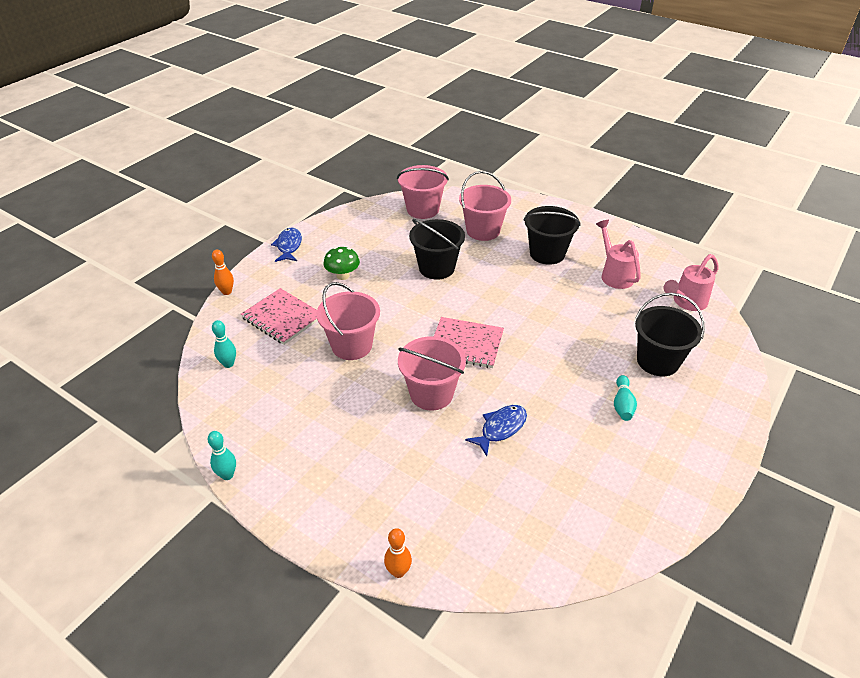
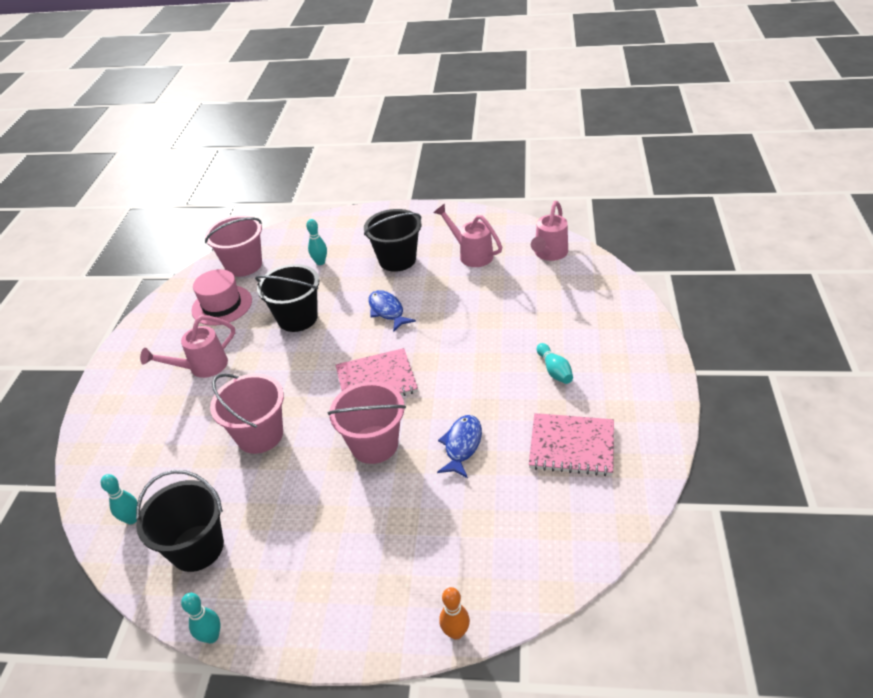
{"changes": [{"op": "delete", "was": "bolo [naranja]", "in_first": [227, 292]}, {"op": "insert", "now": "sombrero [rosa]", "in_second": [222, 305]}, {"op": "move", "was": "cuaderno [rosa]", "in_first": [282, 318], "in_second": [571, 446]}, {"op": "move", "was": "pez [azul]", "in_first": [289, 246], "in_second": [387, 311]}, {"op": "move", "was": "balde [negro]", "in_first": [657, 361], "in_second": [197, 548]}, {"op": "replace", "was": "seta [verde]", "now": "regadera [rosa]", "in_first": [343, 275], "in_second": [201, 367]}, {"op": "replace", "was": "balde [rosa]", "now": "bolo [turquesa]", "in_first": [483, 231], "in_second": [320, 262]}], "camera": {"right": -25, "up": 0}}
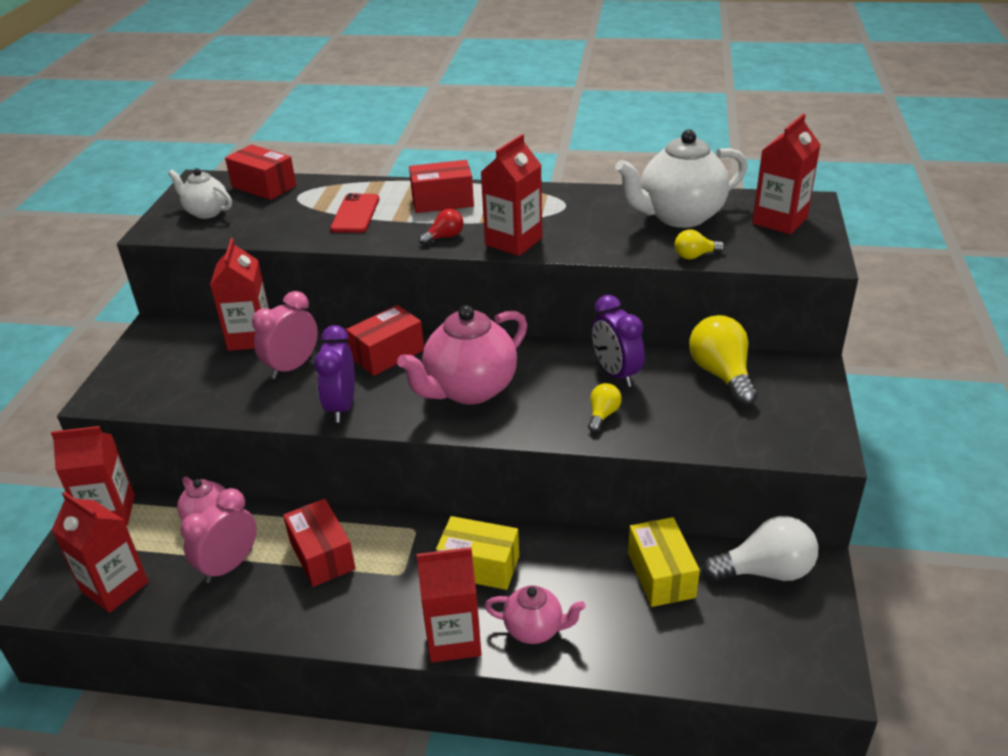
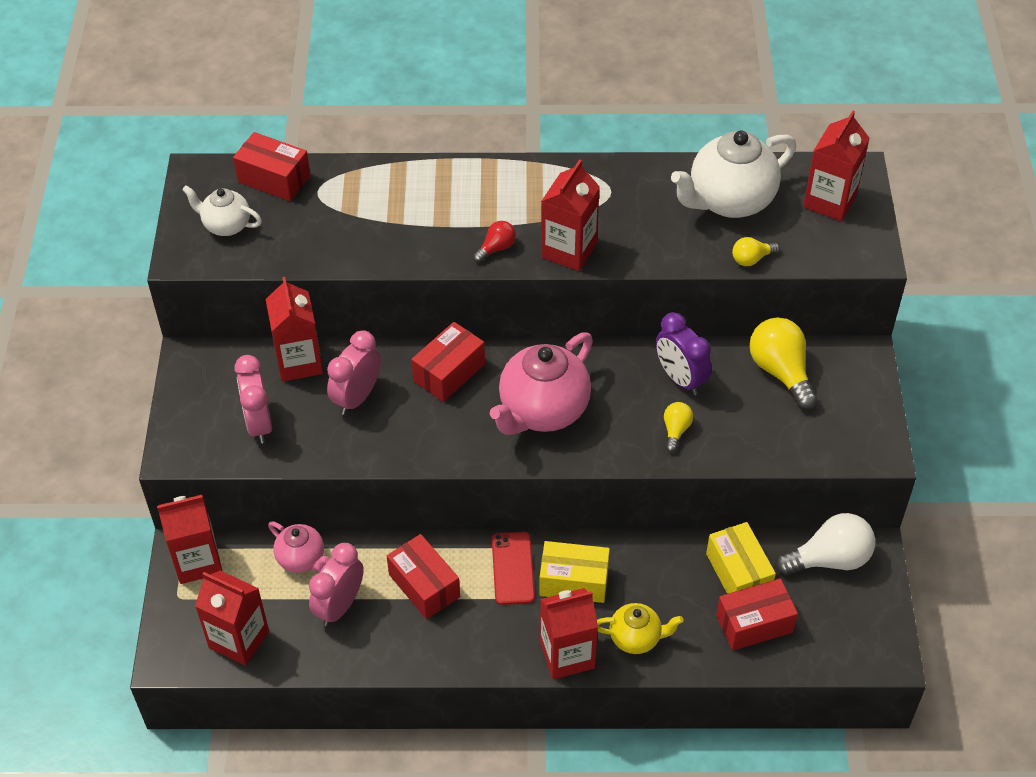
{"changes": [{"op": "delete", "was": "despertador [morado]", "in_first": [341, 406]}, {"op": "insert", "now": "despertador [rosa]", "in_second": [259, 423]}, {"op": "move", "was": "móvil [rojo]", "in_first": [355, 214], "in_second": [513, 568]}, {"op": "move", "was": "caja [rojo]", "in_first": [442, 201], "in_second": [754, 623]}, {"op": "recolor", "was": "tetera [rosa]", "now": "tetera [amarillo]", "in_first": [535, 629], "in_second": [636, 638]}], "camera": {"right": -10, "up": 15}}
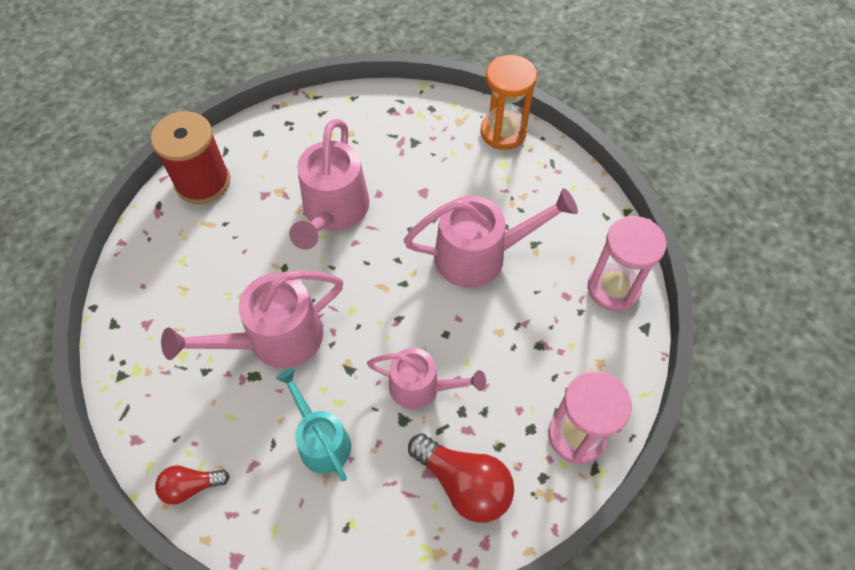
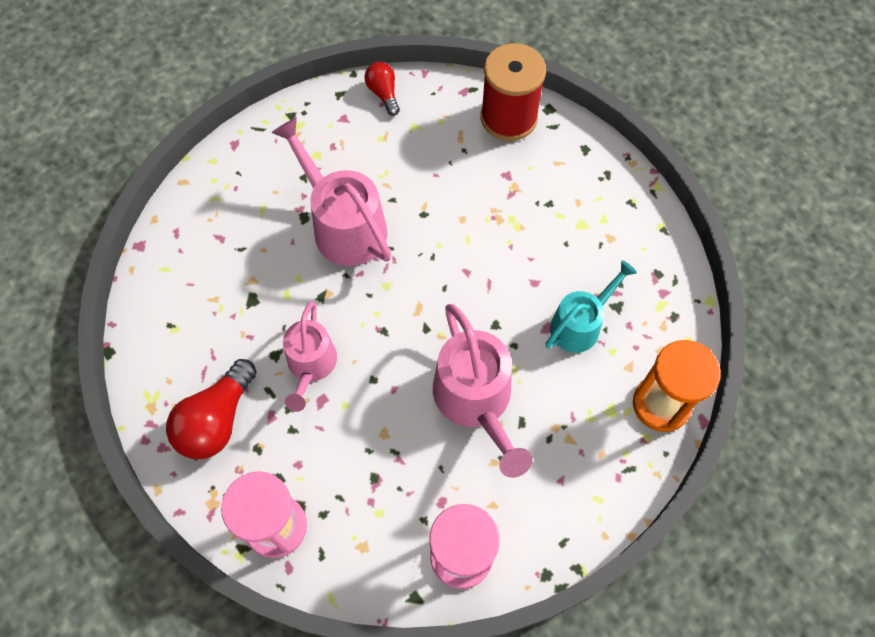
{"changes": [{"op": "delete", "was": "regadera [rosa]", "in_first": [333, 212]}, {"op": "move", "was": "bombilla [rojo]", "in_first": [191, 486], "in_second": [383, 93]}, {"op": "move", "was": "regadera [turquesa]", "in_first": [321, 440], "in_second": [580, 324]}], "camera": {"right": 80, "up": 5}}
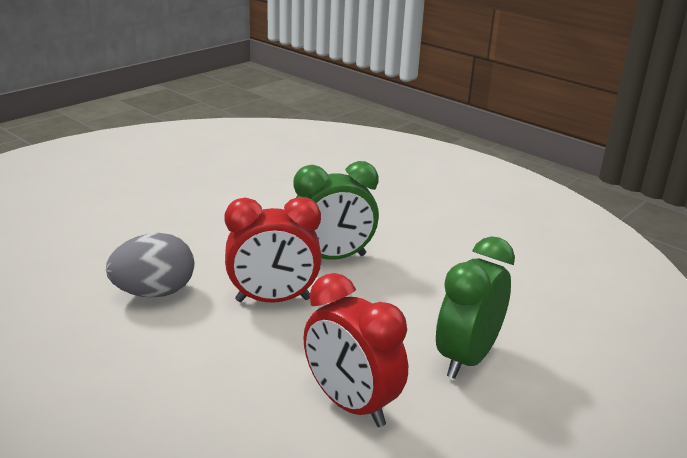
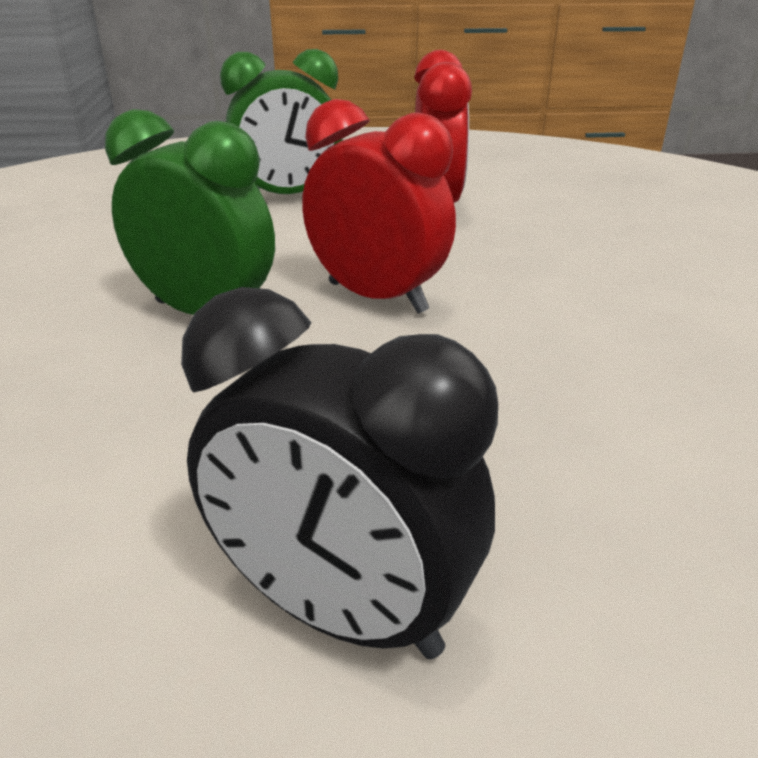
{"changes": [{"op": "delete", "was": "huevo [gris]", "in_first": [154, 293]}, {"op": "insert", "now": "despertador [negro]", "in_second": [341, 611]}], "camera": {"right": -135, "up": 5}}
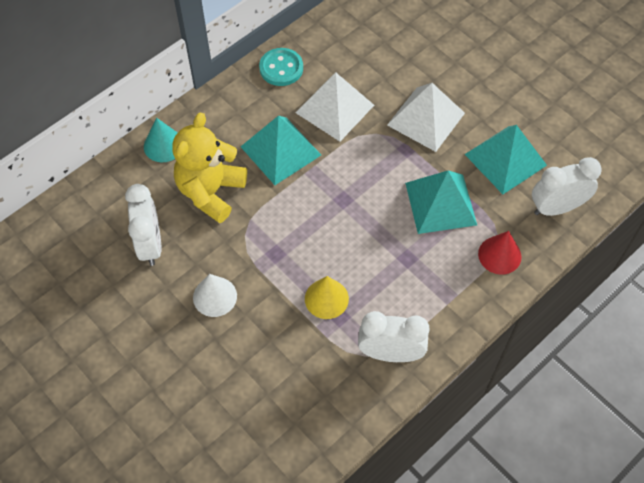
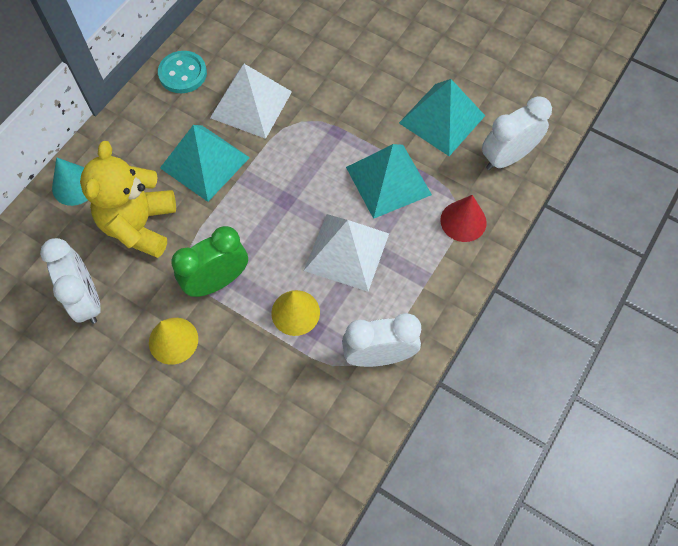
{"changes": [{"op": "insert", "now": "despertador [verde]", "in_second": [217, 281]}, {"op": "move", "was": "pirámide [blanco]", "in_first": [426, 119], "in_second": [347, 251]}, {"op": "recolor", "was": "cono [blanco]", "now": "cono [amarillo]", "in_first": [215, 296], "in_second": [173, 340]}], "camera": {"right": -15, "up": 5}}
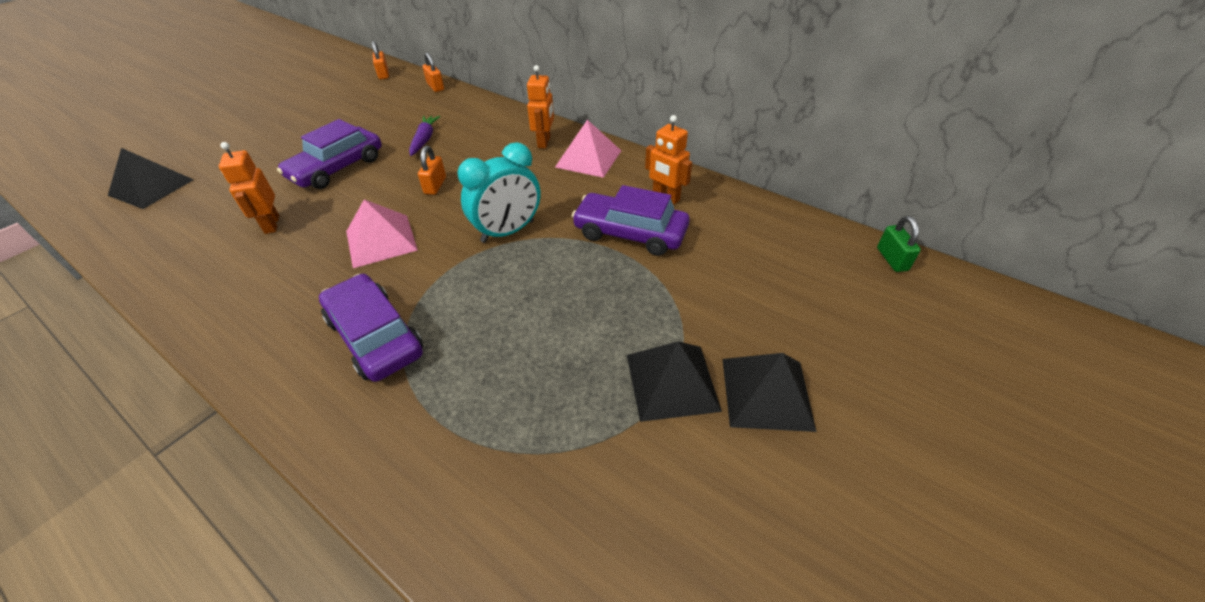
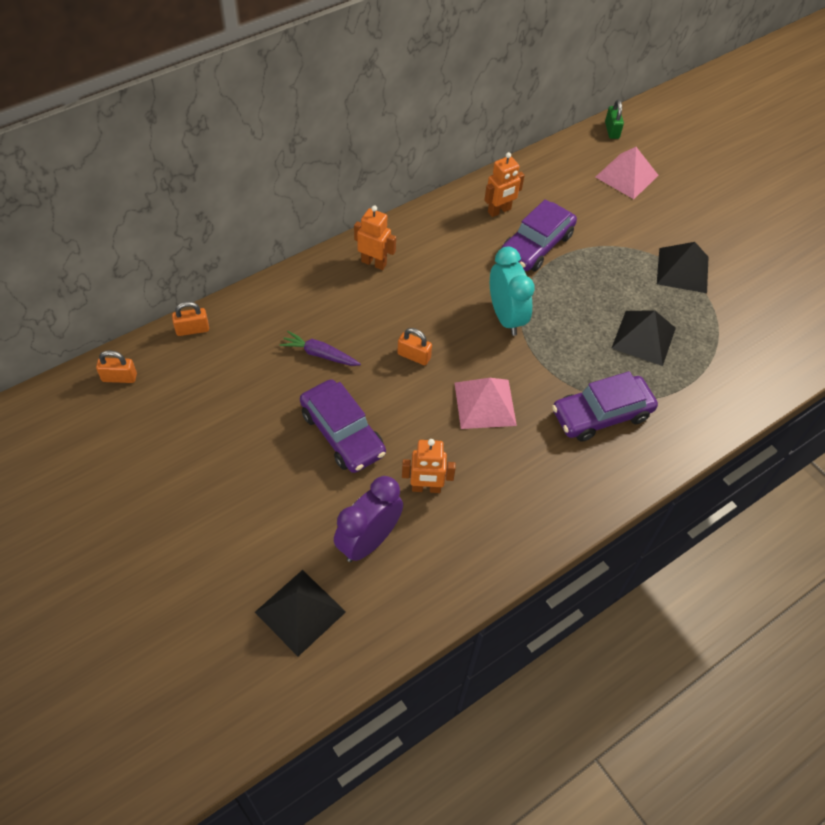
{"changes": [{"op": "insert", "now": "despertador [morado]", "in_second": [368, 541]}, {"op": "move", "was": "pirámide [rosa]", "in_first": [588, 158], "in_second": [626, 176]}, {"op": "move", "was": "pirámide [negro]", "in_first": [766, 393], "in_second": [643, 337]}, {"op": "rotate", "was": "candado [verde]", "in_first": [892, 259], "in_second": [612, 130], "clockwise": 75}], "camera": {"right": -75, "up": 10}}
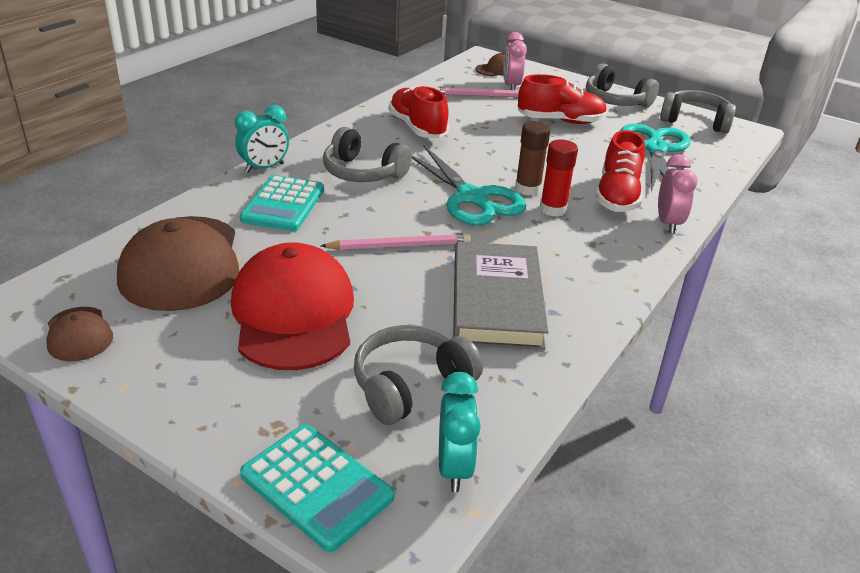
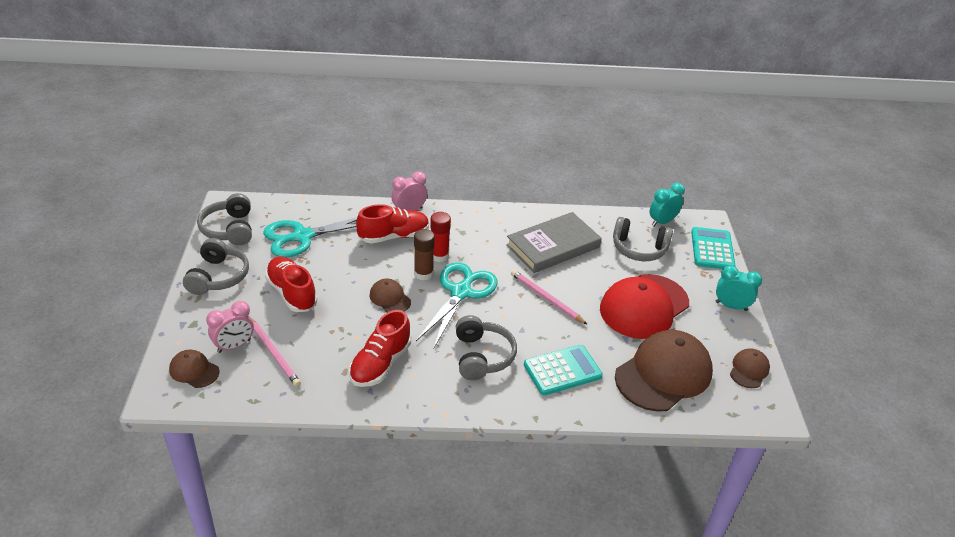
{"changes": [{"op": "insert", "now": "gorra [marrón]", "in_second": [390, 298]}, {"op": "move", "was": "despertador [turquesa]", "in_first": [264, 168], "in_second": [731, 306]}], "camera": {"right": -125, "up": 5}}
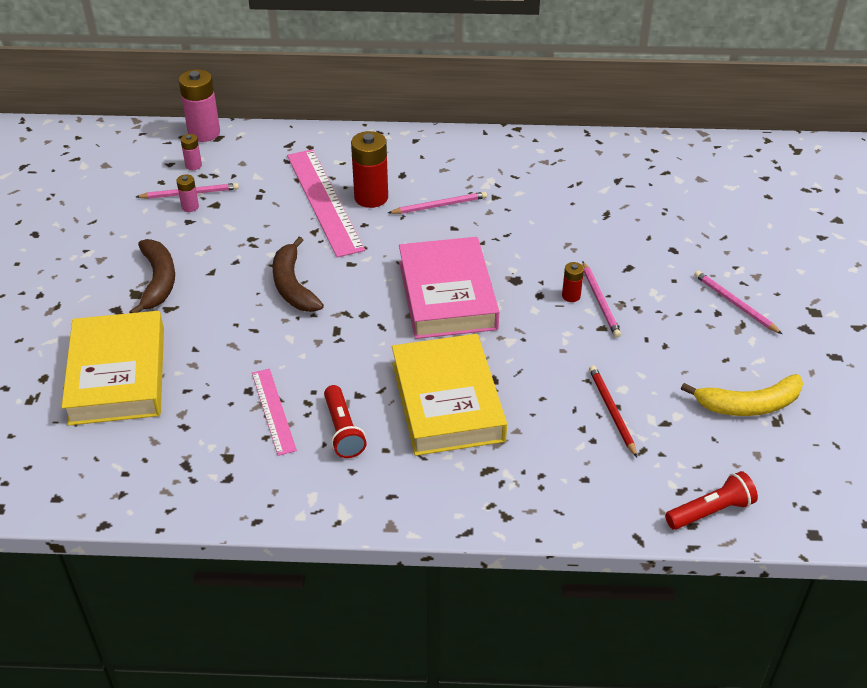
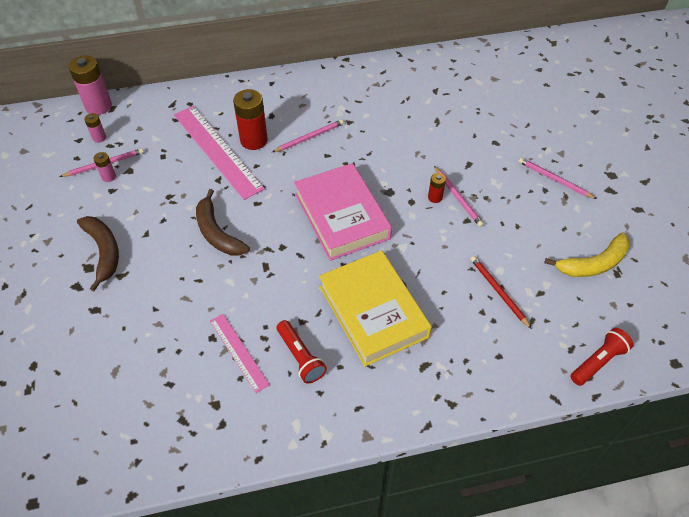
{"changes": [{"op": "delete", "was": "libro [amarillo]", "in_first": [117, 375]}], "camera": {"right": -15, "up": 10}}
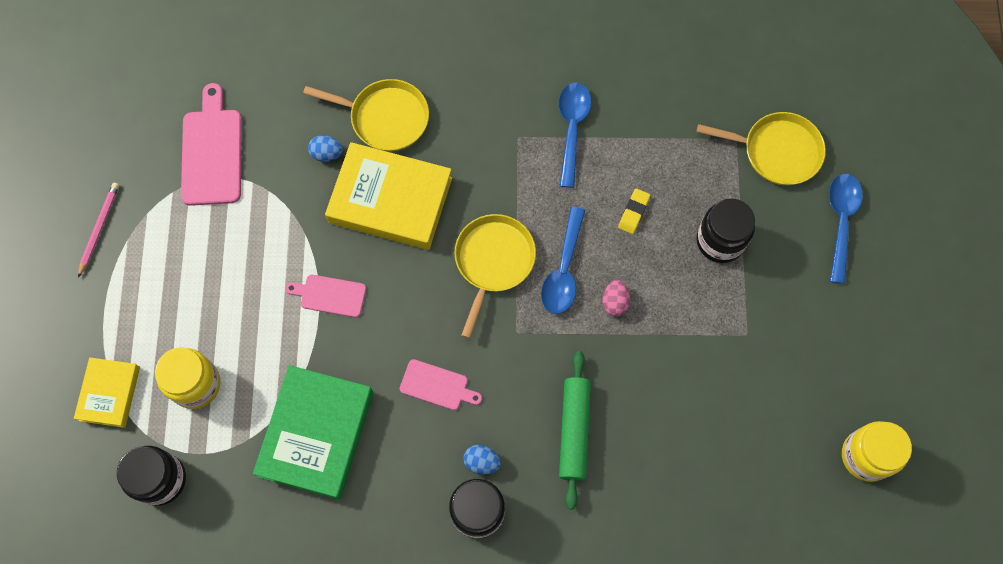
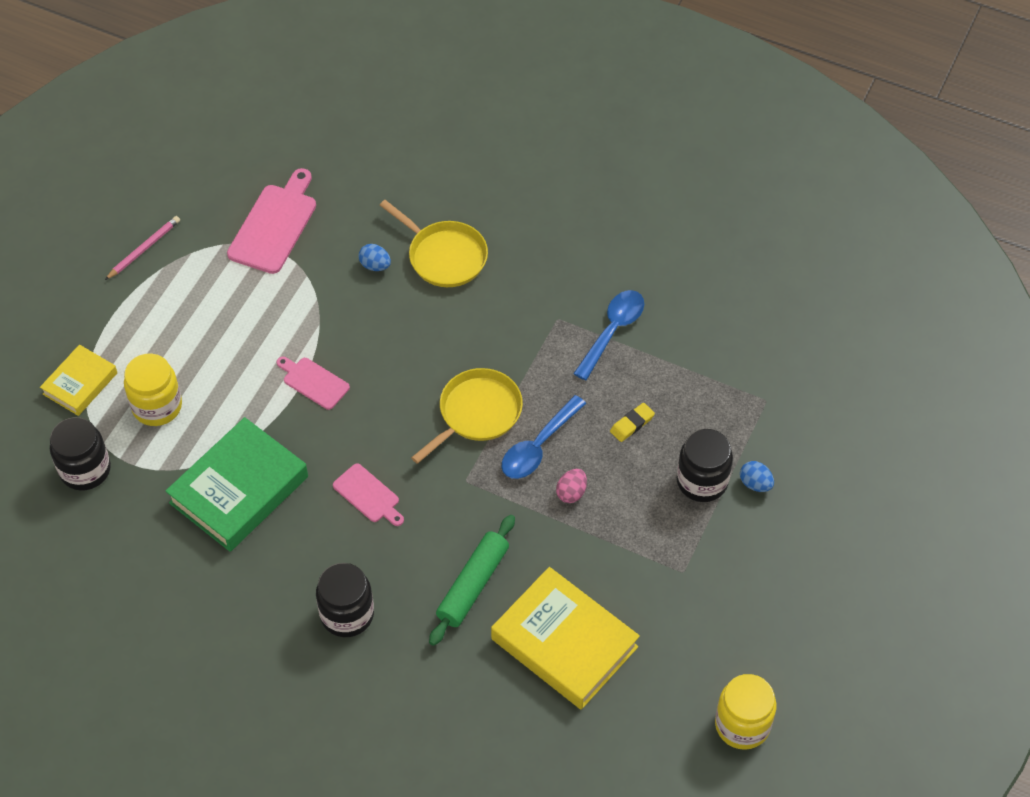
{"changes": [{"op": "delete", "was": "sartén [amarillo]", "in_first": [777, 151]}, {"op": "delete", "was": "cuchara [azul]", "in_first": [841, 221]}, {"op": "move", "was": "libro [amarillo]", "in_first": [390, 200], "in_second": [564, 643]}, {"op": "move", "was": "huevo [azul]", "in_first": [482, 462], "in_second": [755, 484]}], "camera": {"right": 25, "up": -15}}
